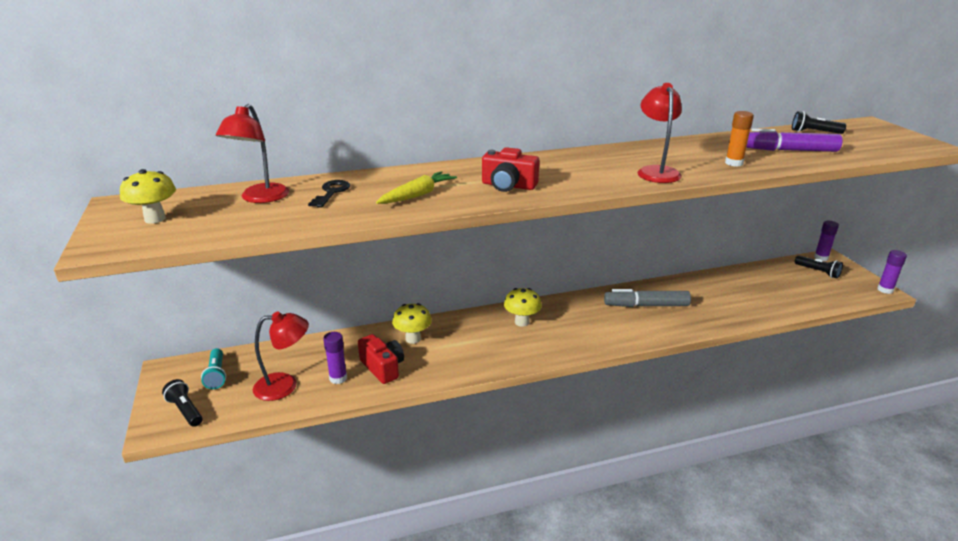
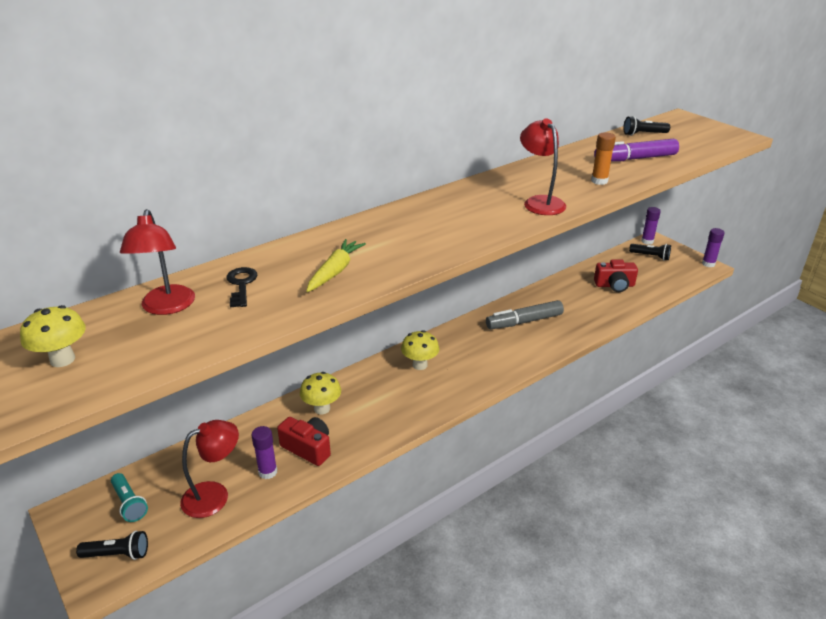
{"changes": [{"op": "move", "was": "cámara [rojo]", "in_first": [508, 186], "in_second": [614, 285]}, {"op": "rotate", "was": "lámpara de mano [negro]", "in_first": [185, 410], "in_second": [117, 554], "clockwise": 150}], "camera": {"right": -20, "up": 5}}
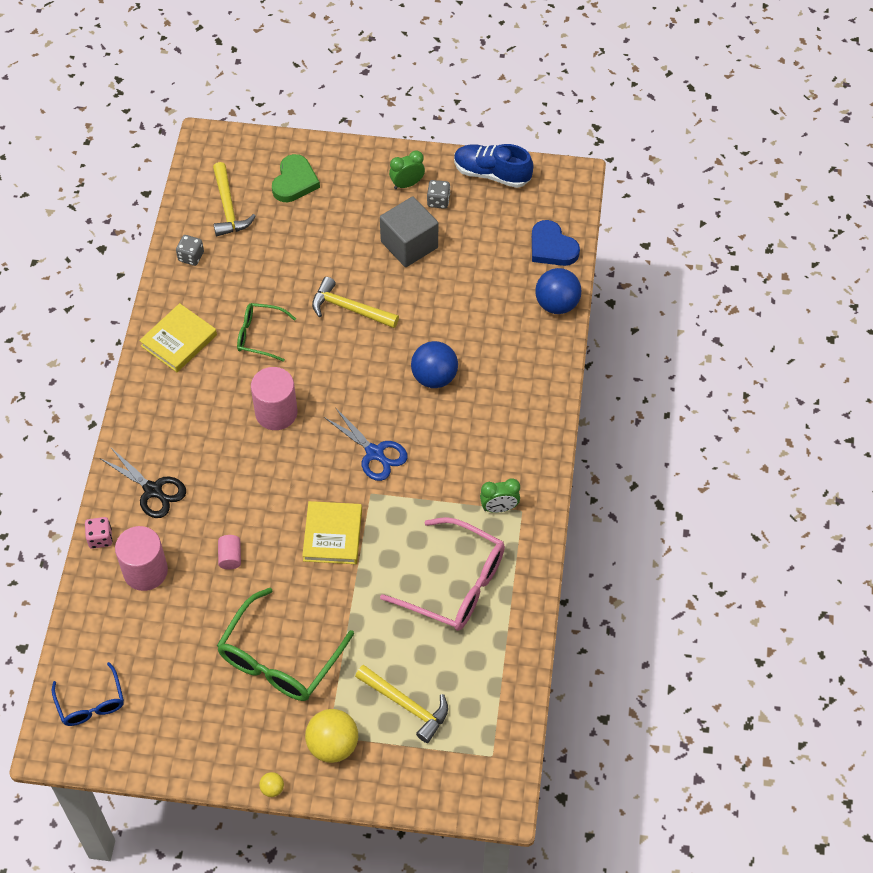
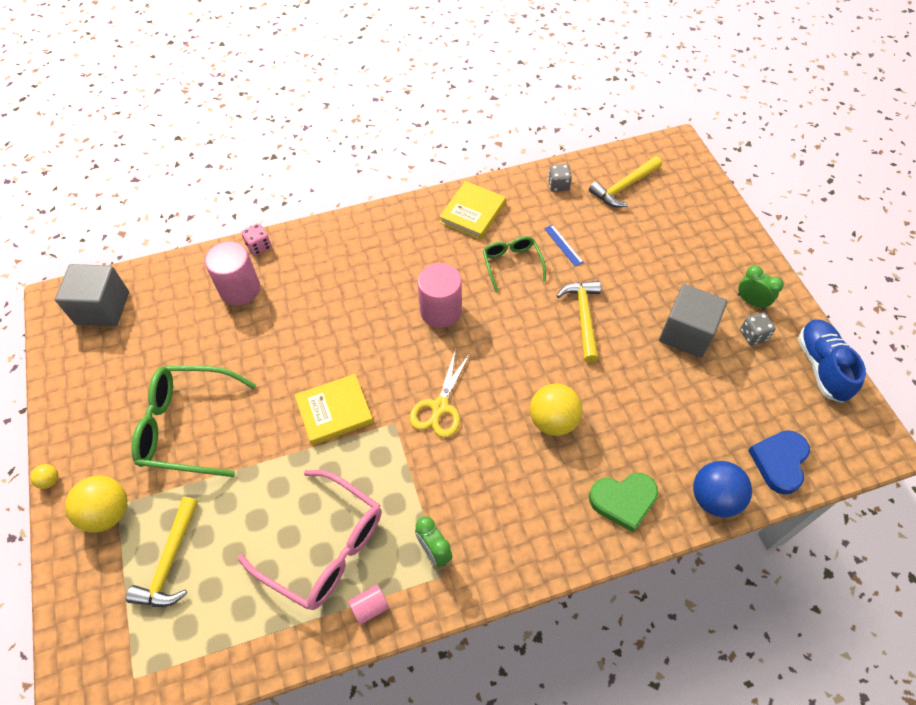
{"changes": [{"op": "delete", "was": "tijeras [negro]", "in_first": [153, 490]}, {"op": "insert", "now": "regla [azul]", "in_second": [563, 245]}, {"op": "move", "was": "cilindro [rosa]", "in_first": [230, 557], "in_second": [370, 607]}, {"op": "move", "was": "corazón [verde]", "in_first": [294, 182], "in_second": [623, 500]}, {"op": "replace", "was": "gafas [azul]", "now": "cubo [gris]", "in_first": [91, 703], "in_second": [102, 308]}, {"op": "recolor", "was": "tijeras [azul]", "now": "tijeras [amarillo]", "in_first": [375, 453], "in_second": [439, 407]}, {"op": "recolor", "was": "pelota [azul]", "now": "pelota [amarillo]", "in_first": [434, 377], "in_second": [553, 421]}, {"op": "rotate", "was": "libro [amarillo]", "in_first": [179, 340], "in_second": [472, 213], "clockwise": -75}, {"op": "rotate", "was": "gafas [rosa]", "in_first": [455, 584], "in_second": [325, 548], "clockwise": -60}], "camera": {"right": 65, "up": 0}}
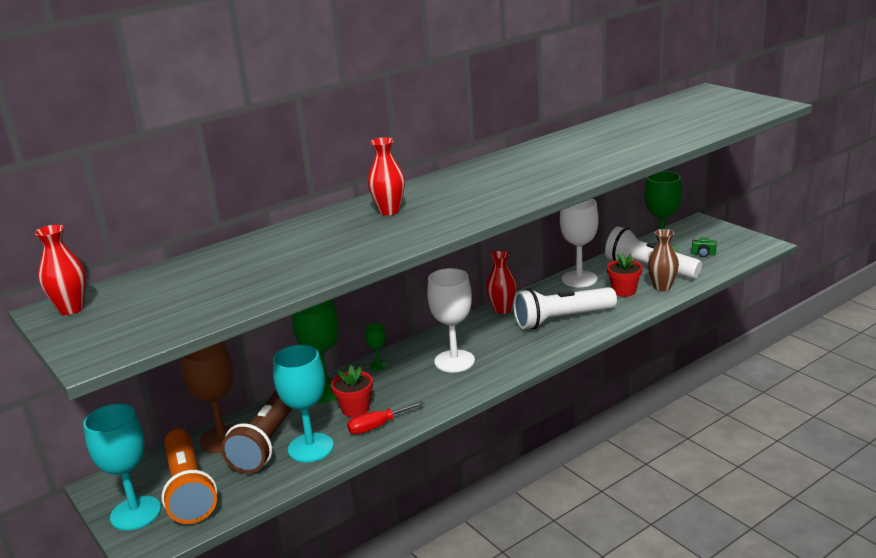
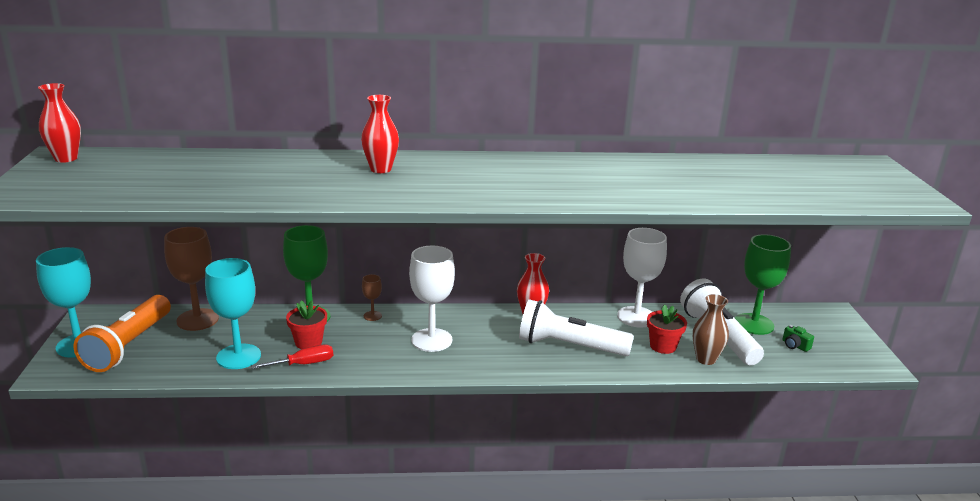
{"changes": [{"op": "delete", "was": "lámpara de mano [marrón]", "in_first": [267, 441]}, {"op": "recolor", "was": "copa [verde]", "now": "copa [marrón]", "in_first": [378, 365], "in_second": [372, 316]}, {"op": "rotate", "was": "destornillador [rojo]", "in_first": [377, 426], "in_second": [304, 364], "clockwise": 150}], "camera": {"right": 30, "up": 0}}
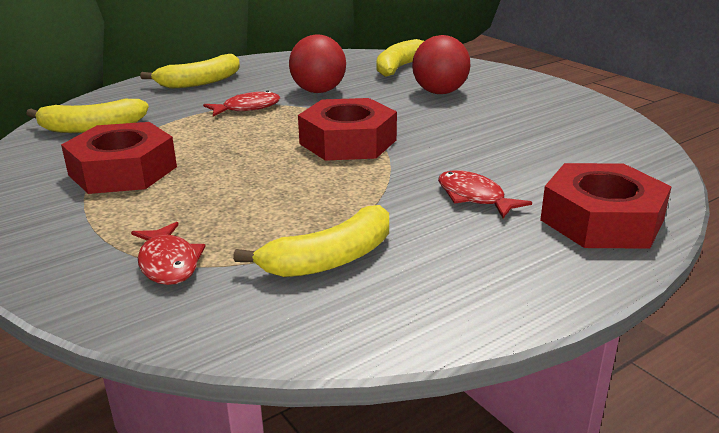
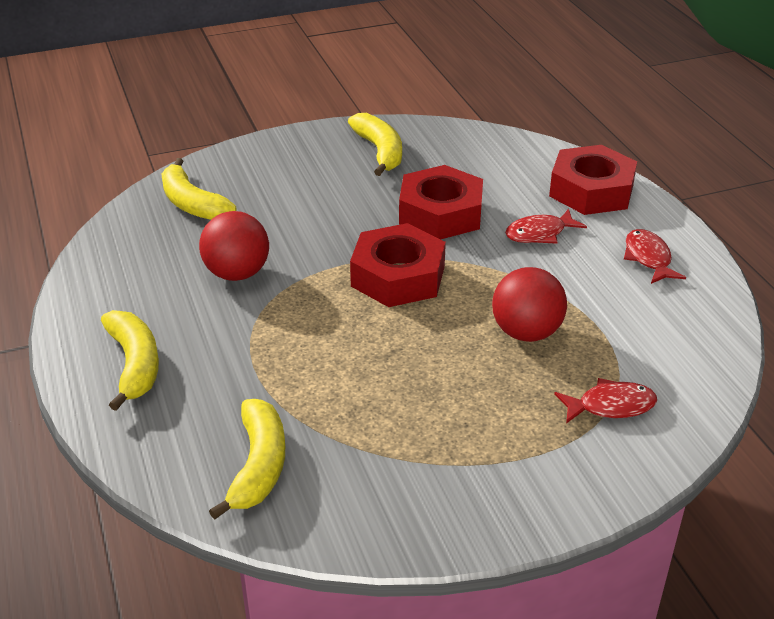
{"changes": [{"op": "move", "was": "tuerca [rojo]", "in_first": [123, 171], "in_second": [440, 213]}, {"op": "move", "was": "pez [rojo]", "in_first": [247, 108], "in_second": [648, 258]}, {"op": "move", "was": "plátano [amarillo]", "in_first": [330, 259], "in_second": [380, 151]}, {"op": "move", "was": "pelota [rojo]", "in_first": [439, 92], "in_second": [526, 332]}], "camera": {"right": -75, "up": 10}}
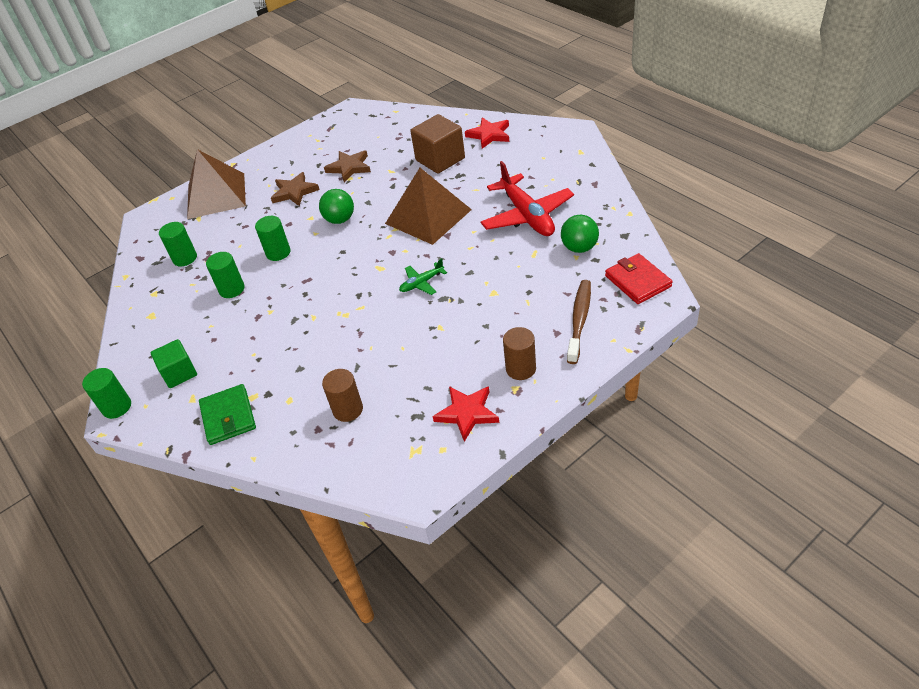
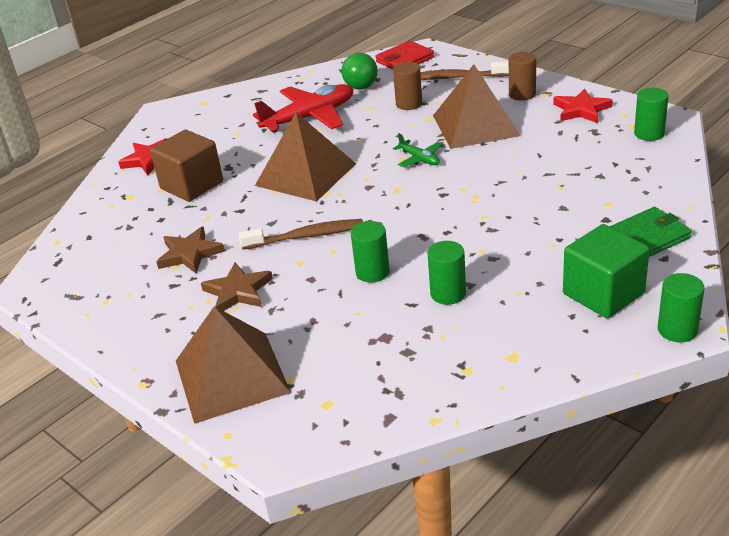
{"changes": [{"op": "insert", "now": "pirámide [marrón]", "in_second": [475, 125]}, {"op": "move", "was": "cilindro [verde]", "in_first": [185, 258], "in_second": [649, 133]}, {"op": "move", "was": "cilindro [marrón]", "in_first": [348, 409], "in_second": [409, 104]}, {"op": "replace", "was": "pelota [verde]", "now": "cepillo de dientes [marrón]", "in_first": [340, 220], "in_second": [306, 236]}, {"op": "resize", "was": "cubo [verde]", "in_first": [179, 373], "in_second": [603, 293], "ratio": 1.55}], "camera": {"right": -100, "up": -10}}
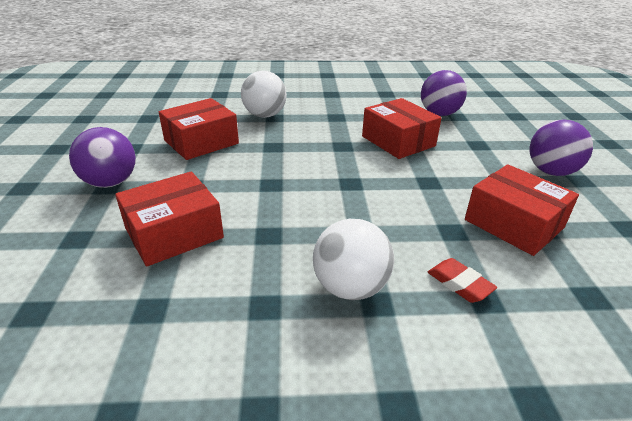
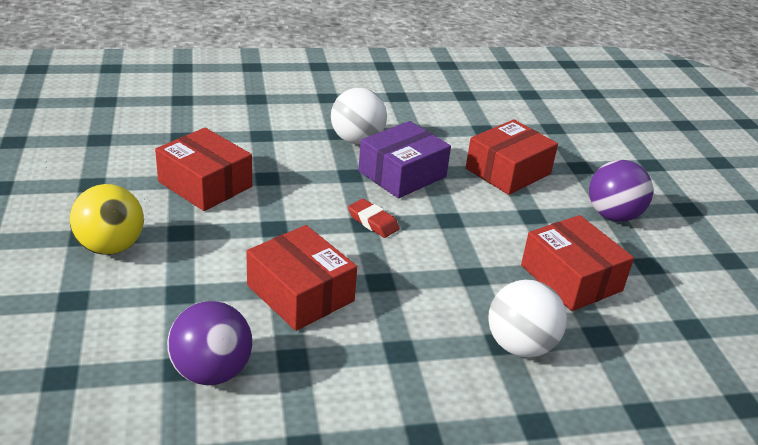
{"changes": [{"op": "insert", "now": "caja [morado]", "in_second": [402, 174]}, {"op": "move", "was": "goma de borrar [rojo]", "in_first": [459, 284], "in_second": [373, 222]}, {"op": "recolor", "was": "pelota [morado]", "now": "pelota [amarillo]", "in_first": [551, 171], "in_second": [111, 247]}, {"op": "rotate", "was": "caja [rojo]", "in_first": [201, 142], "in_second": [571, 278], "clockwise": -75}], "camera": {"right": 170, "up": 0}}
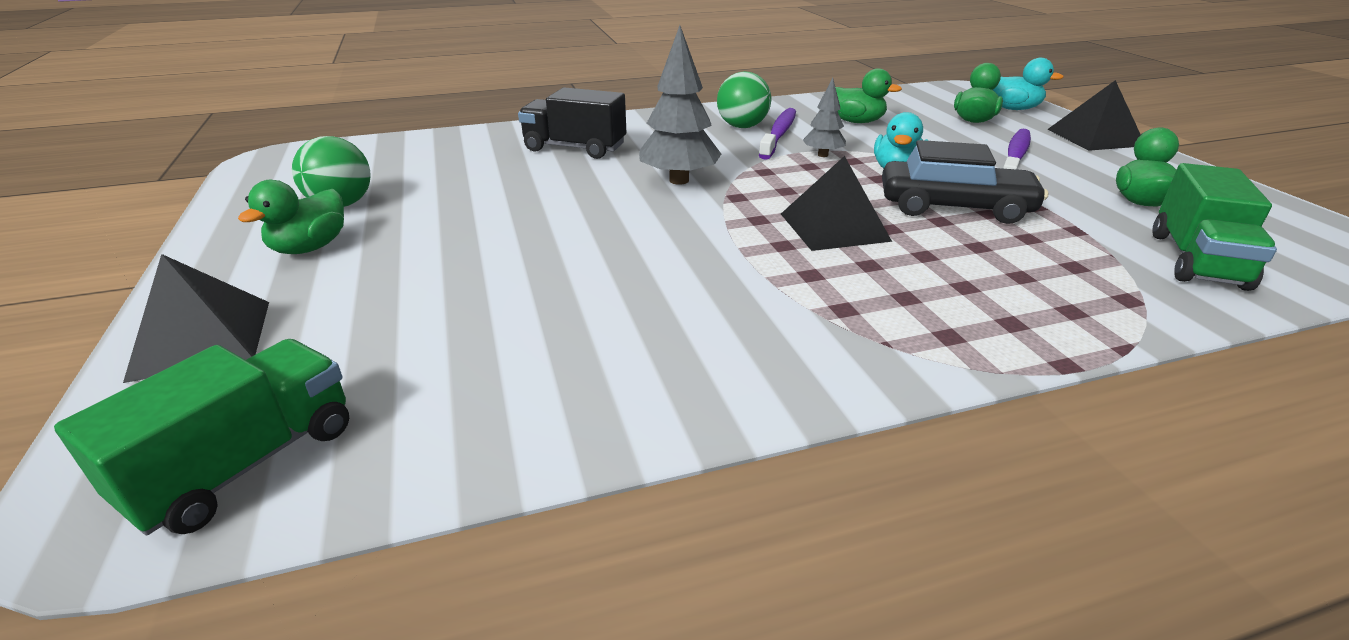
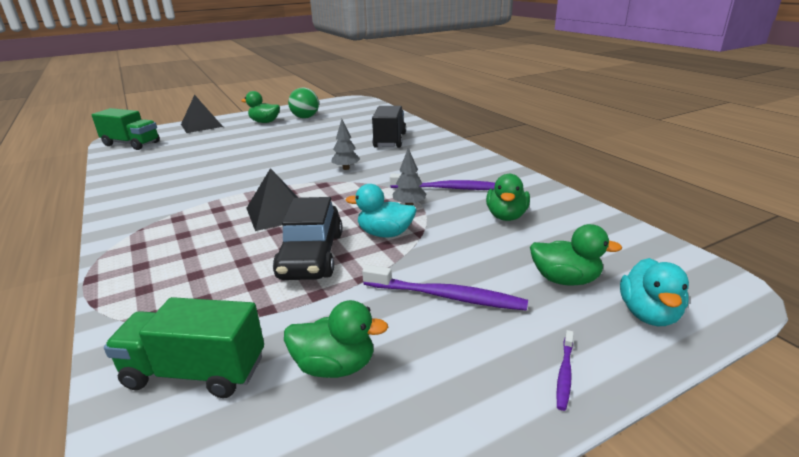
{"changes": [{"op": "delete", "was": "pelota [verde]", "in_first": [742, 126]}, {"op": "replace", "was": "pirámide [negro]", "now": "cepillo de dientes [morado]", "in_first": [1094, 137], "in_second": [564, 373]}, {"op": "resize", "was": "árbol [gris]", "in_first": [679, 180], "in_second": [346, 168], "ratio": 0.57}], "camera": {"right": 80, "up": -5}}
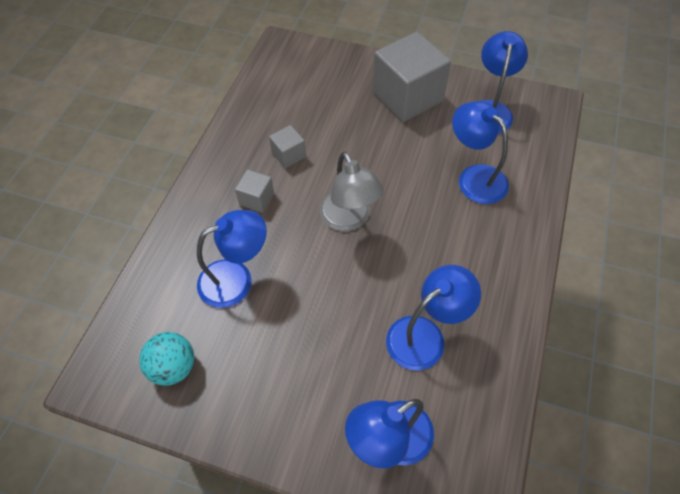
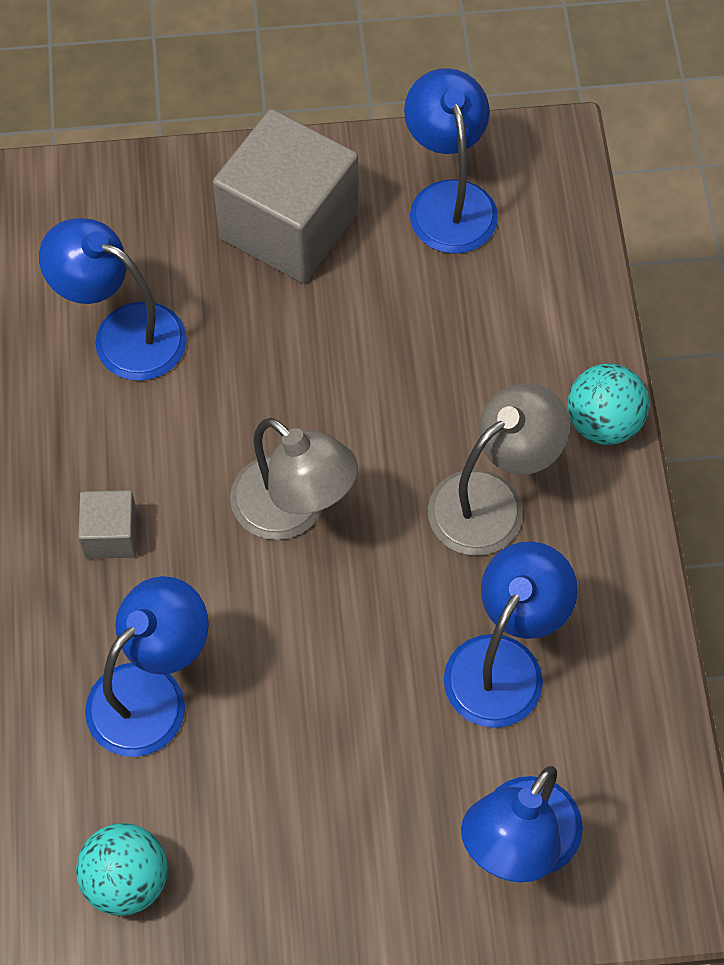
{"changes": [{"op": "delete", "was": "cubo [gris]", "in_first": [288, 155]}, {"op": "insert", "now": "lámpara [gris]", "in_second": [492, 500]}, {"op": "insert", "now": "pelota [turquesa]", "in_second": [603, 422]}, {"op": "move", "was": "lámpara [azul]", "in_first": [475, 177], "in_second": [123, 333]}], "camera": {"right": -25, "up": 5}}
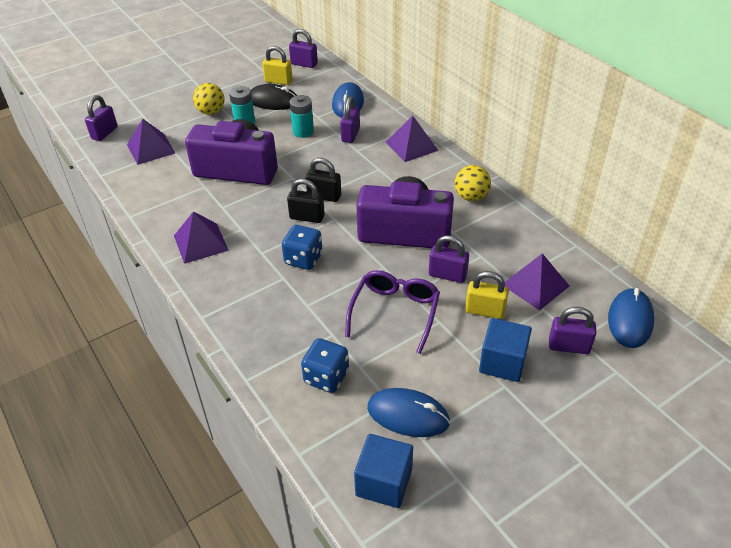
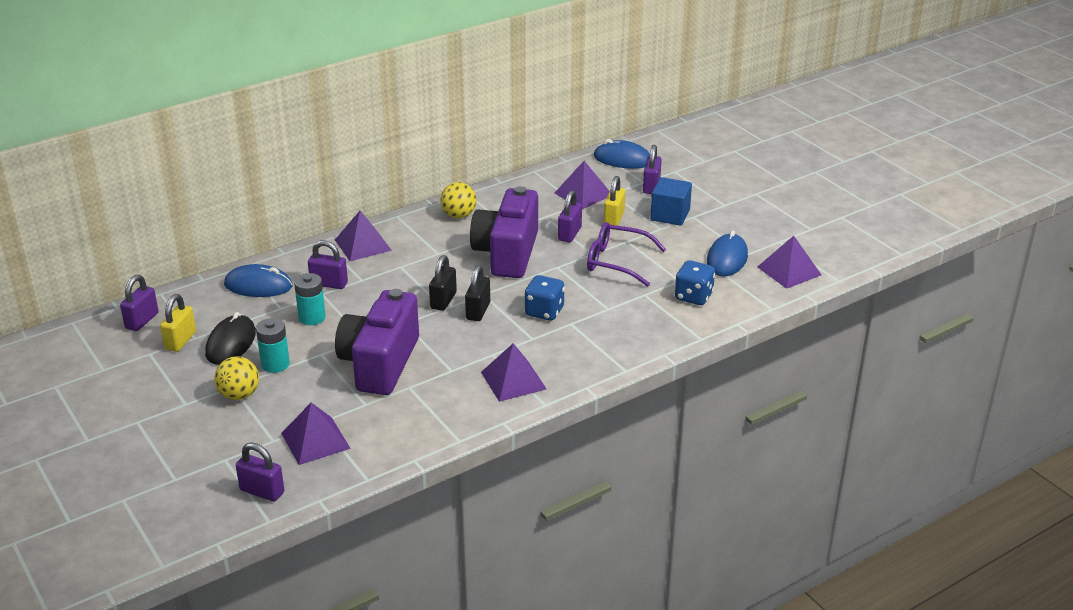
{"changes": [{"op": "replace", "was": "cubo [azul]", "now": "pirámide [morado]", "in_first": [384, 482], "in_second": [789, 271]}], "camera": {"right": -90, "up": -10}}
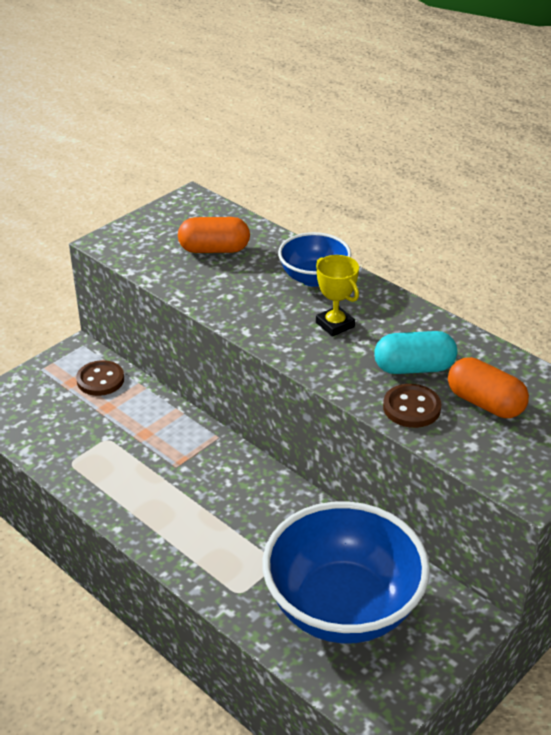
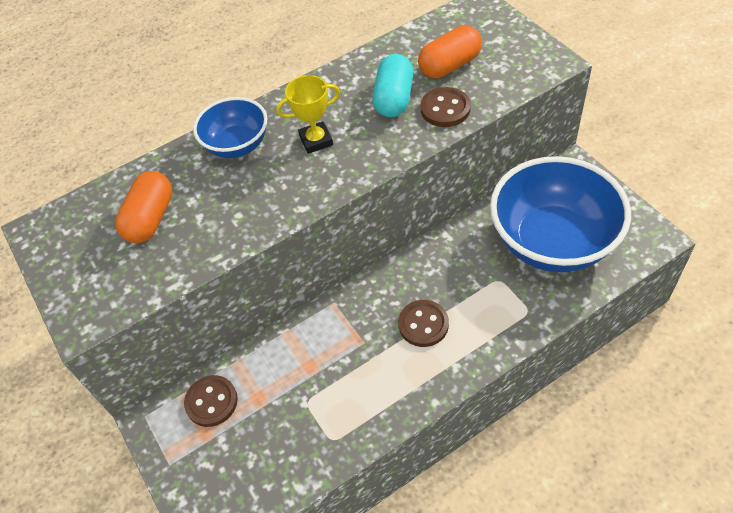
{"changes": [{"op": "insert", "now": "botón [marrón]", "in_second": [423, 324]}], "camera": {"right": -70, "up": 15}}
